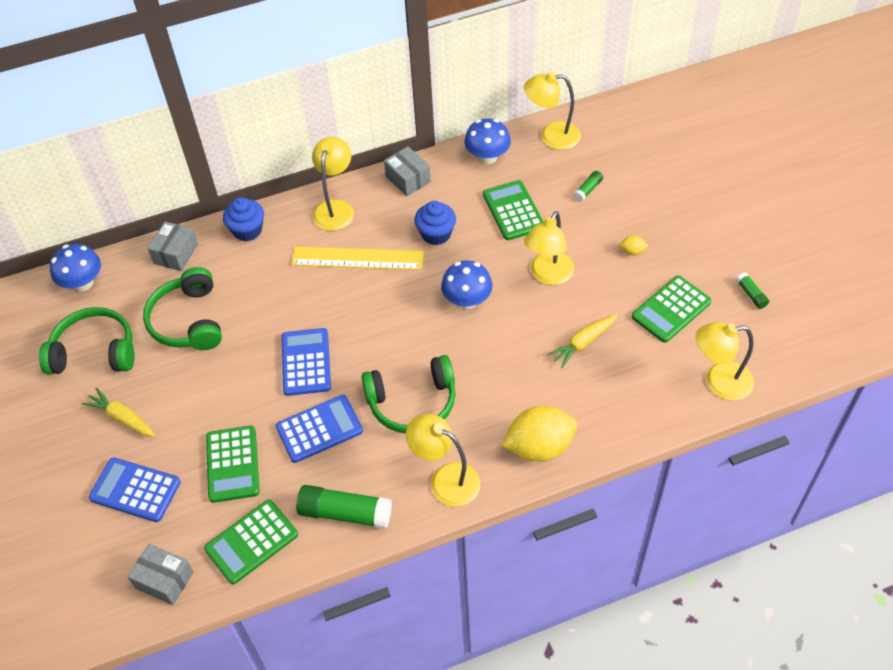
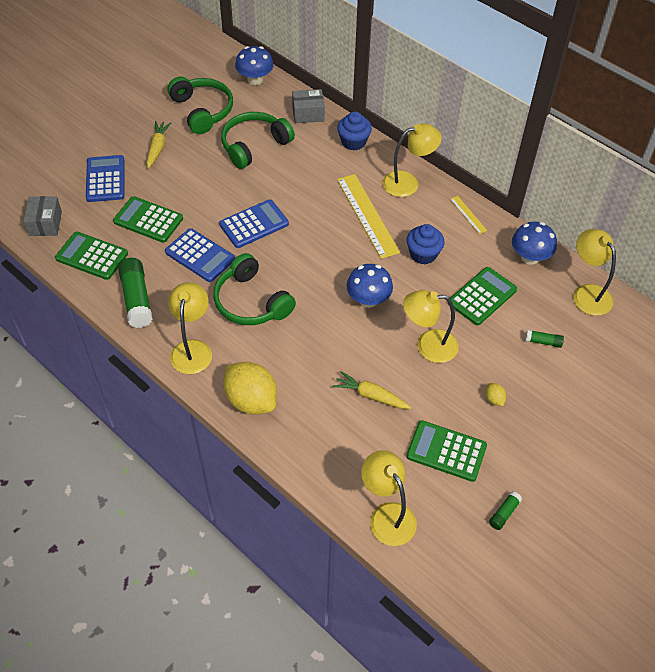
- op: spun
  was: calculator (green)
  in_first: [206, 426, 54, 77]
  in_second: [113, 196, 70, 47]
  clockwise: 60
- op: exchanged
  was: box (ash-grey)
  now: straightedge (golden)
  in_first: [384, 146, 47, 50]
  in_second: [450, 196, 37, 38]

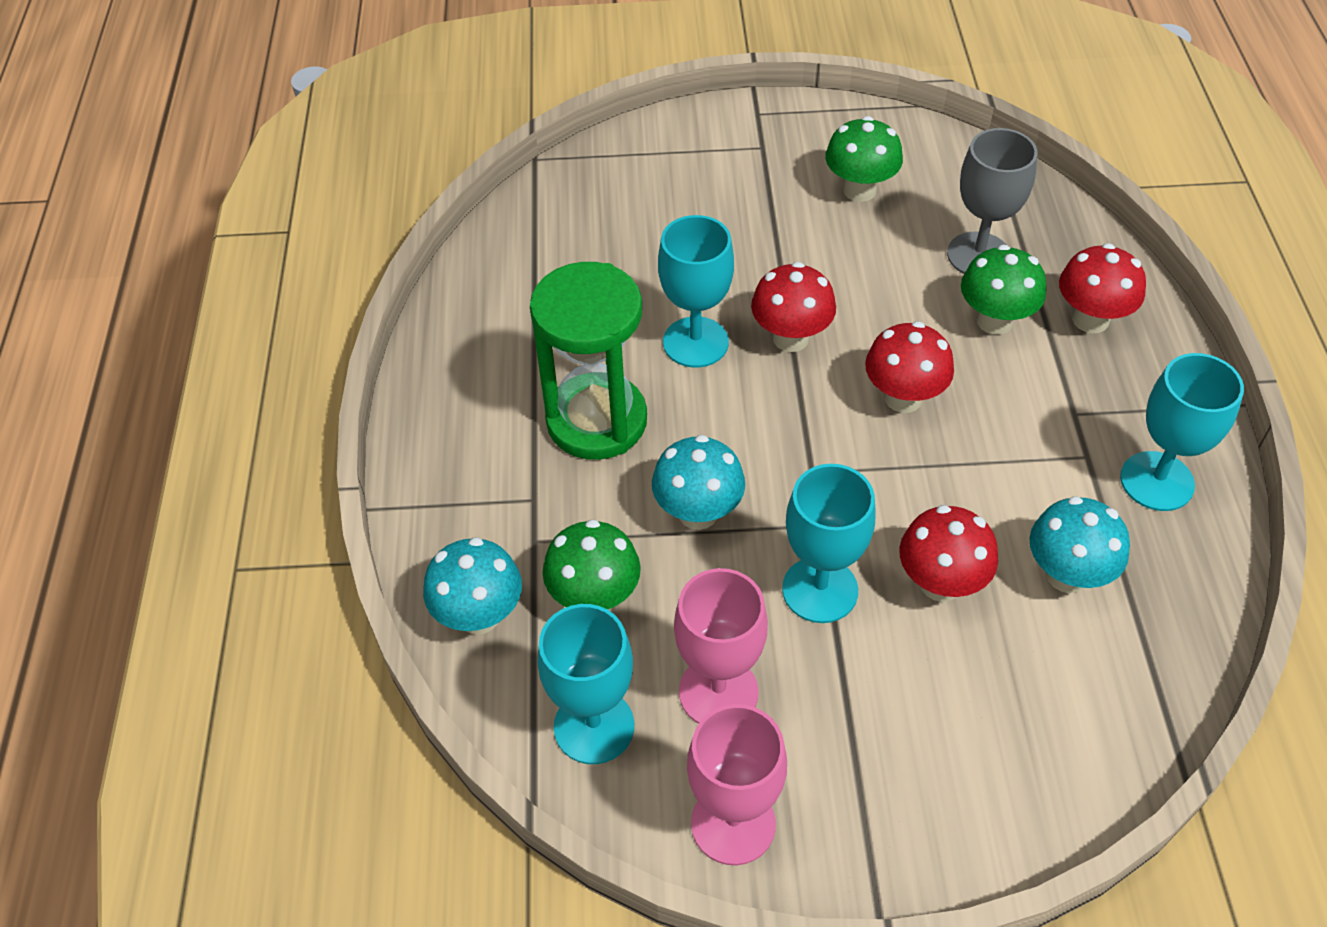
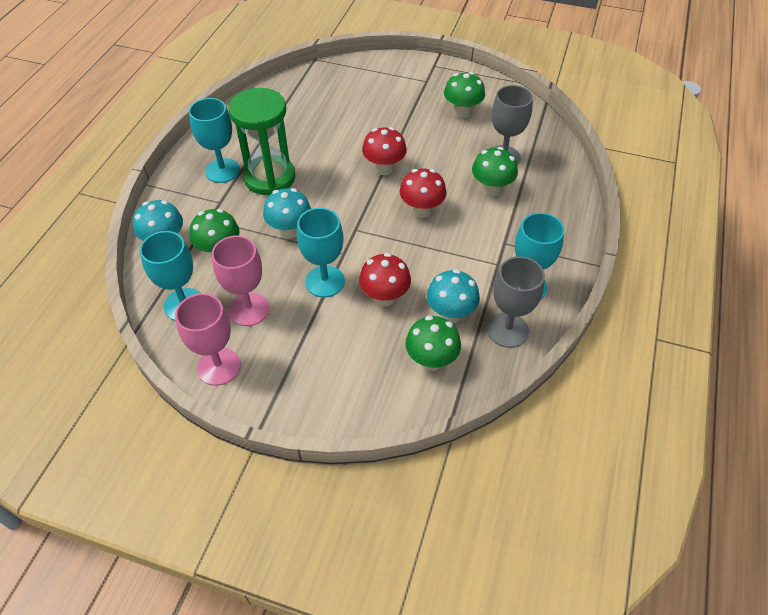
- op: relocated
  was: wine glass (aqua)
  in_first: [658, 215, 76, 152]
  in_second: [189, 98, 51, 85]
- op: missing
  was: mushroom (crimson)
  in_first: [1059, 243, 87, 90]
- op: appeared
  now: mushroom (green)
  in_second: [405, 316, 56, 55]
- op: appeared
  now: wine glass (ash-grey)
  in_second: [487, 256, 58, 92]

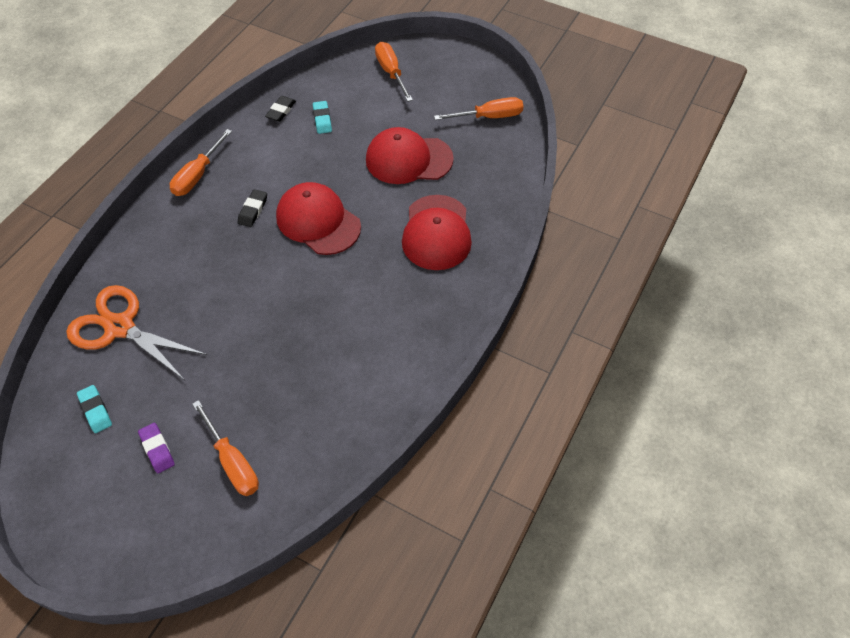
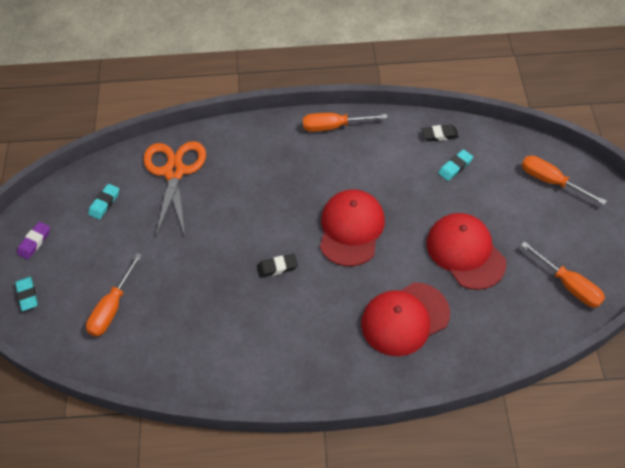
- op: relocated
  was: gum eraser (royal purple)
  in_first: [138, 423, 37, 50]
  in_second: [17, 222, 33, 37]
- op: relocated
  was: gum eraser (ebony)
  in_first: [238, 189, 29, 38]
  in_second: [257, 254, 41, 24]
- op: spun
  was: hand screwdriver (orange-coloured)
  in_first: [375, 42, 38, 60]
  in_second: [521, 155, 86, 50]
  clockwise: -90
- op: appeared
  now: gum eraser (aqua)
  in_second: [15, 277, 23, 34]

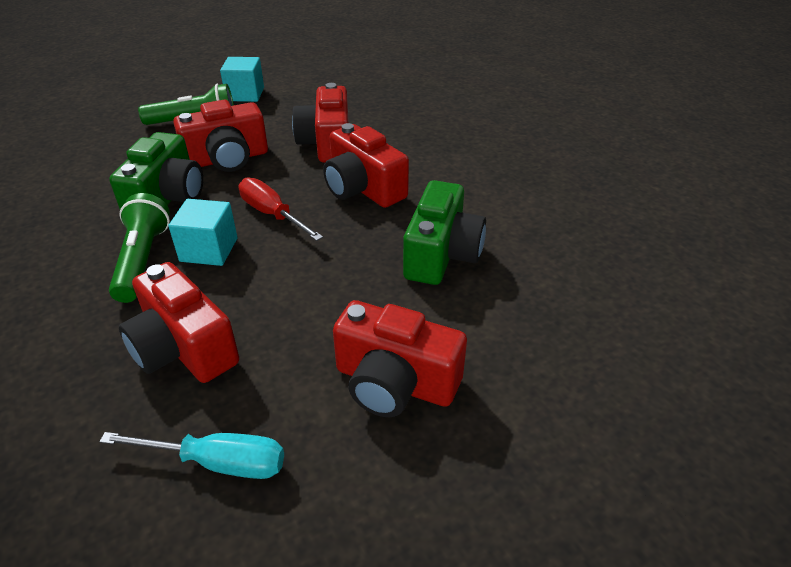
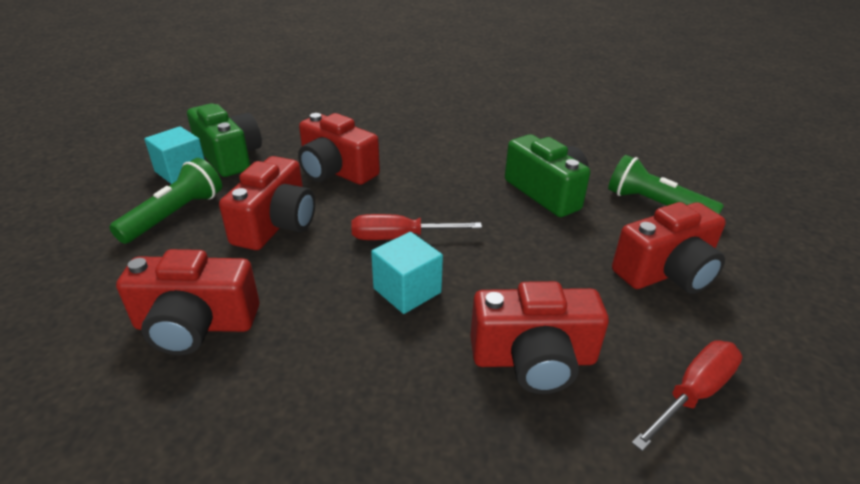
- op: colour
  was: hand screwdriver (aqua)
  now: hand screwdriver (crimson)
  in_first: [99, 432, 185, 47]
  in_second: [632, 341, 110, 110]
- op: relocated
  was: camera (green)
  in_first: [109, 132, 94, 77]
  in_second: [187, 104, 75, 73]
- op: relocated
  was: pocket torch (green)
  in_first: [109, 193, 61, 110]
  in_second: [608, 155, 116, 59]
- op: relocated
  was: camera (crimson)
  in_first: [323, 123, 86, 85]
  in_second: [116, 249, 143, 106]

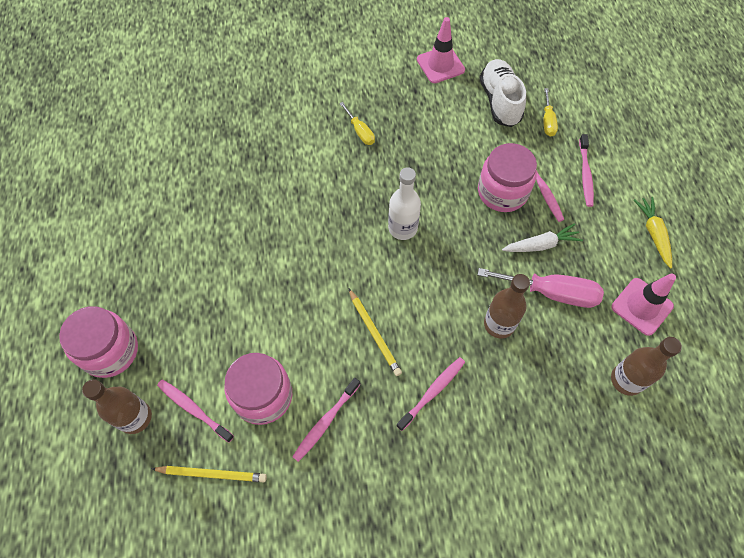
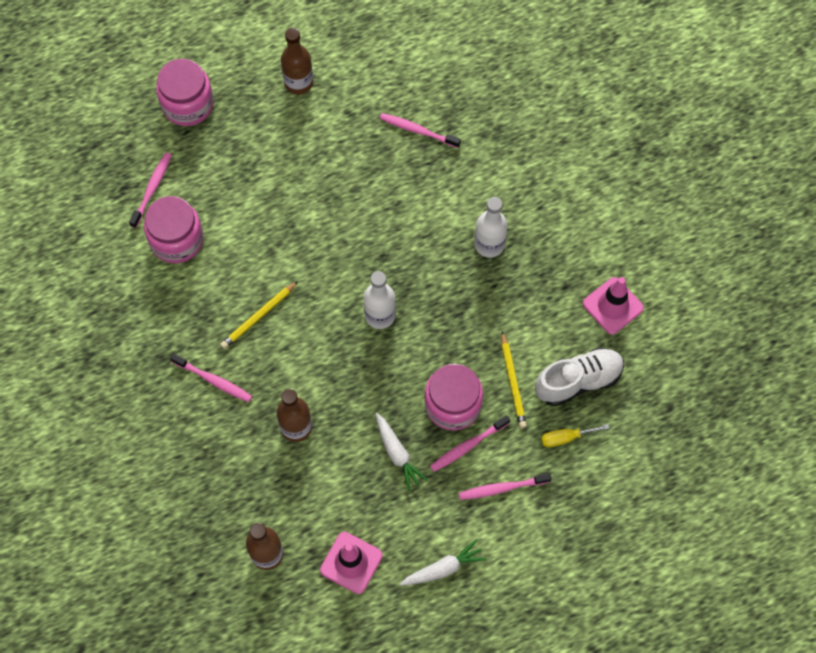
- op: relocated
  was: bottle (brown)
  in_first: [82, 379, 70, 55]
  in_second: [281, 28, 32, 66]
- op: relocated
  was: pencil (golden)
  in_first: [151, 466, 116, 16]
  in_second: [501, 331, 26, 97]
- op: relocated
  was: tooth brush (rose-pink)
  in_first: [292, 378, 68, 84]
  in_second: [380, 113, 81, 35]
- op: exchanged
  was: hand screwdriver (golden)
  now: bottle (white)
  in_first: [339, 102, 36, 43]
  in_second: [475, 197, 33, 61]
- op: missing
  was: hand screwdriver (rose-pink)
  in_first: [477, 268, 127, 40]
- op: colour
  was: carrot (golden)
  now: carrot (white)
  in_first: [634, 197, 38, 71]
  in_second: [400, 539, 86, 47]

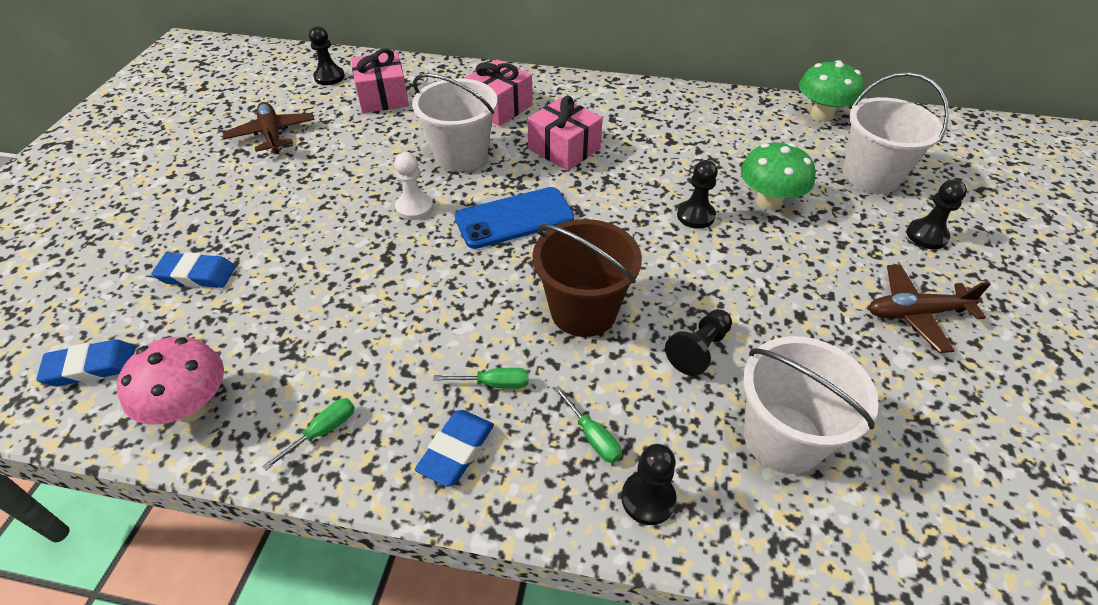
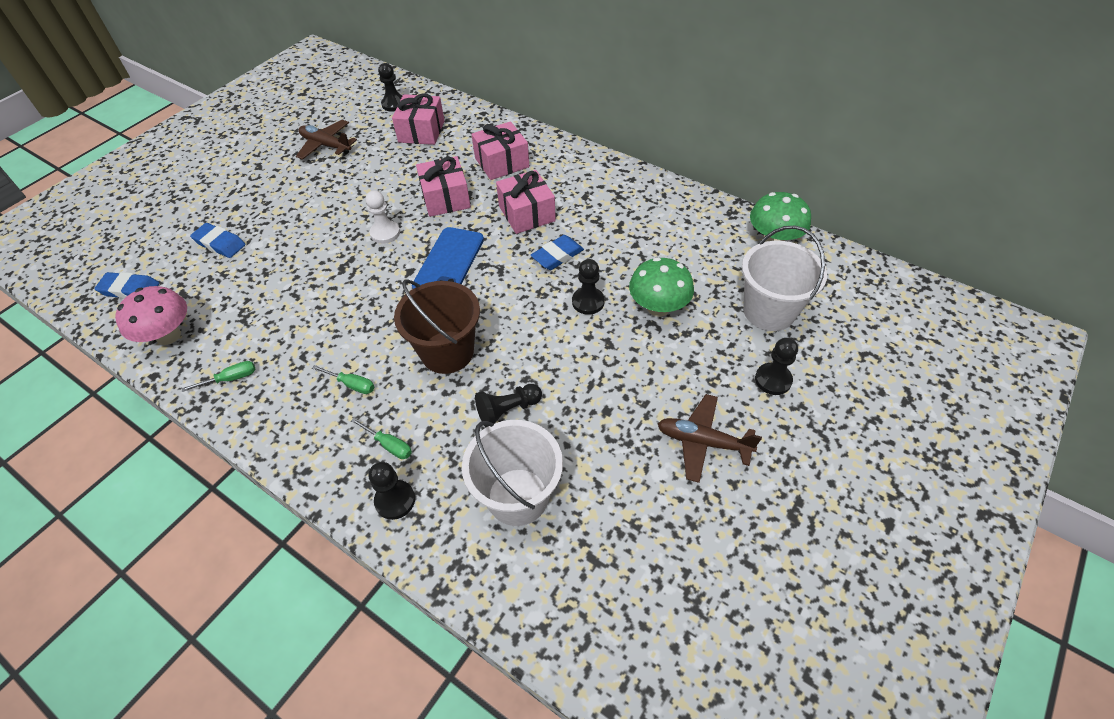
- op: spun
  was: toy plane (brown)
  in_first: [223, 102, 92, 52]
  in_second: [296, 120, 61, 40]
  clockwise: -60
- op: exchanged
  was: pail (white)
  now: wrapped gift (rose-pink)
  in_first: [412, 73, 85, 99]
  in_second: [416, 156, 55, 61]
- op: relocated
  was: gum eraser (cobalt)
  in_first: [415, 410, 79, 77]
  in_second: [531, 235, 53, 35]
- op: spun
  was: smartphone (cobalt)
  in_first: [455, 187, 119, 62]
  in_second: [412, 227, 72, 62]
  clockwise: -75
- op: spun
  was: hand screwdriver (green)
  in_first: [554, 386, 67, 77]
  in_second: [351, 418, 61, 41]
  clockwise: -45

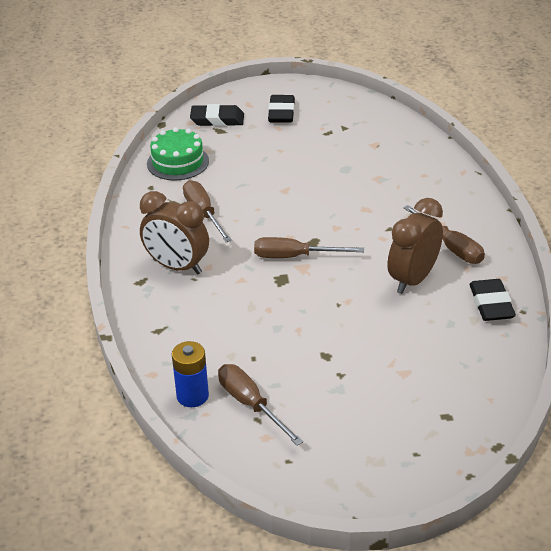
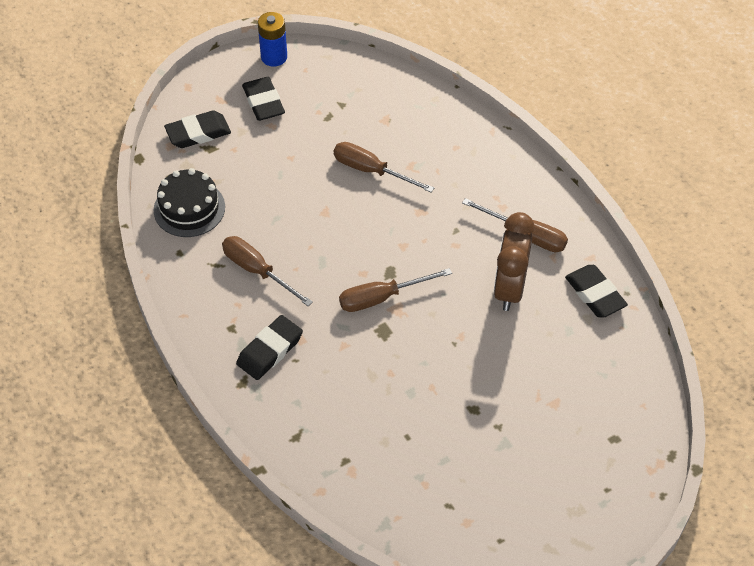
- op: exchanged
  was: alarm clock (brown)
  now: gum eraser (ebony)
  in_first: [140, 191, 69, 83]
  in_second: [236, 315, 67, 65]
- op: colour
  was: gateau (green)
  now: gateau (ebony)
  in_first: [147, 127, 62, 53]
  in_second: [154, 168, 71, 69]
- op: relocated
  was: battery (cobalt)
  in_first: [172, 341, 37, 66]
  in_second: [258, 12, 29, 54]
- op: relocated
  was: hand screwdriver (brown)
  in_first: [218, 364, 85, 82]
  in_second: [334, 142, 100, 51]

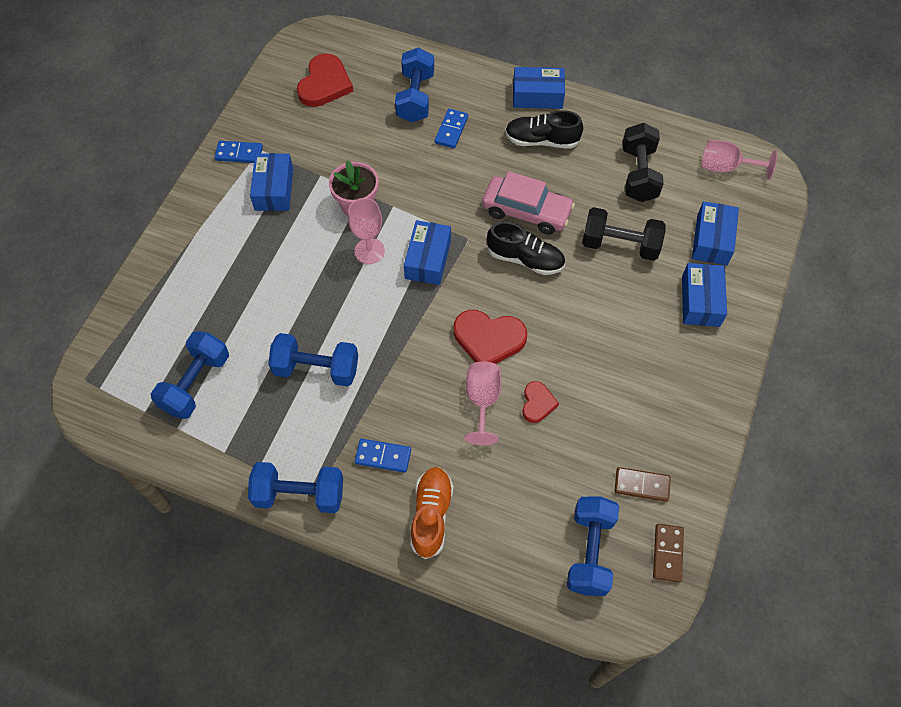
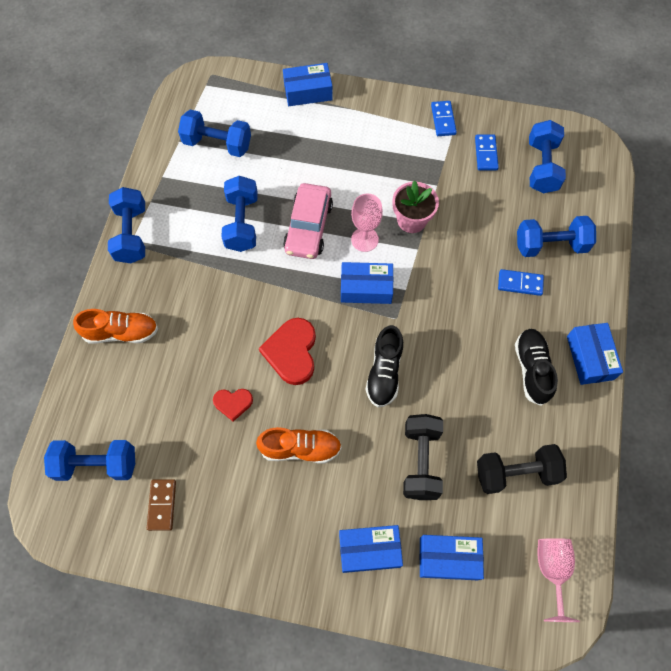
- op: relocated
  was: box (cobalt)
  in_first: [250, 153, 43, 58]
  in_second: [283, 63, 50, 43]
- op: exchanged
  was: heart shape (crimson)
  now: free weight (cobalt)
  in_first: [297, 53, 56, 54]
  in_second: [529, 120, 37, 73]
- op: relocated
  was: domino tile (cobalt)
  in_first: [355, 439, 56, 34]
  in_second: [475, 134, 24, 36]
- op: missing
  was: wine glass (rose-pink)
  in_first: [464, 361, 37, 84]
- op: relocated
  was: toy car (rose-pink)
  in_first: [482, 171, 93, 64]
  in_second: [283, 183, 50, 76]
- op: missing
  was: domino tile (brown)
  in_first: [653, 524, 31, 58]
- op: appeared
  now: shoe (orange-coloured)
  in_second: [256, 427, 86, 37]

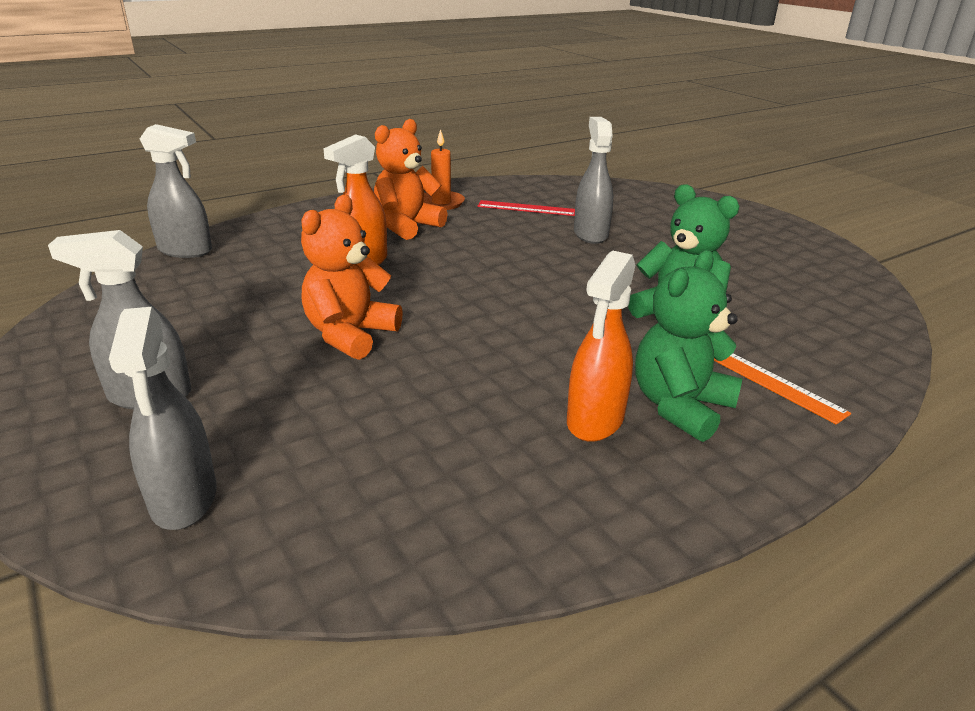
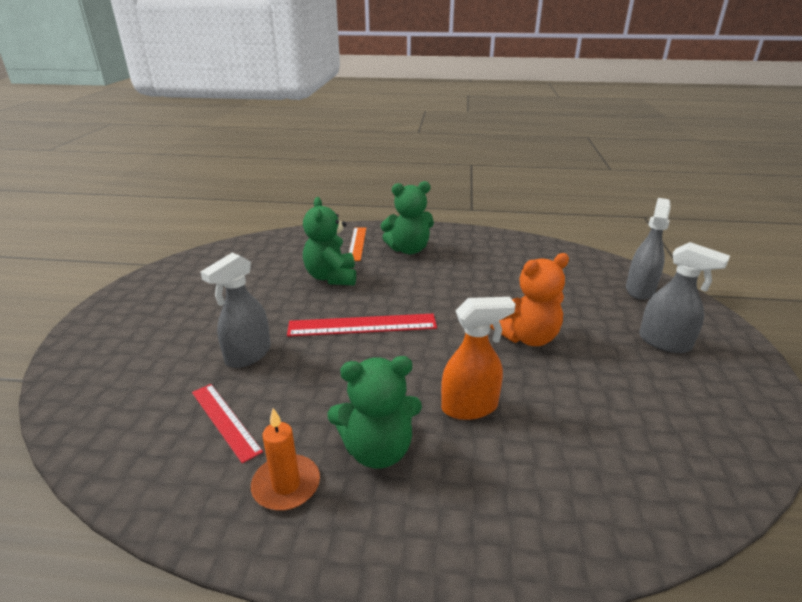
- op: missing
  was: sprayer (ash-grey)
  in_first: [140, 124, 72, 134]
- op: colour
  was: teddy bear (orange-coloured)
  now: teddy bear (green)
  in_first: [374, 119, 74, 121]
  in_second: [328, 356, 94, 113]
- op: missing
  was: sprayer (orange-coloured)
  in_first: [567, 250, 68, 192]
- op: appeared
  now: straightedge (crimson)
  in_second: [287, 314, 150, 23]

